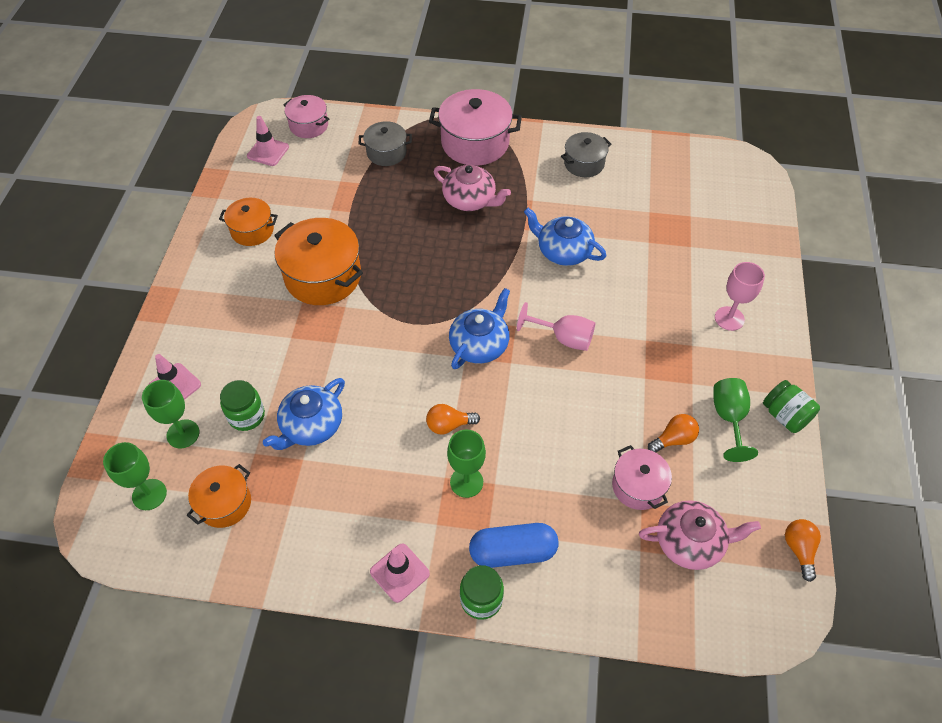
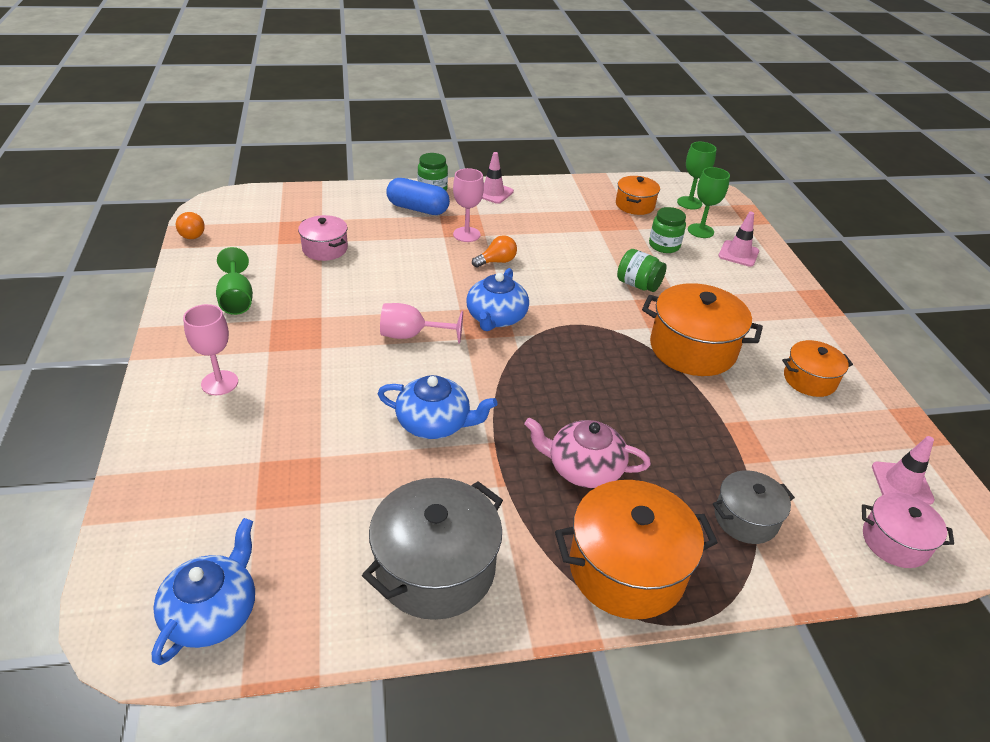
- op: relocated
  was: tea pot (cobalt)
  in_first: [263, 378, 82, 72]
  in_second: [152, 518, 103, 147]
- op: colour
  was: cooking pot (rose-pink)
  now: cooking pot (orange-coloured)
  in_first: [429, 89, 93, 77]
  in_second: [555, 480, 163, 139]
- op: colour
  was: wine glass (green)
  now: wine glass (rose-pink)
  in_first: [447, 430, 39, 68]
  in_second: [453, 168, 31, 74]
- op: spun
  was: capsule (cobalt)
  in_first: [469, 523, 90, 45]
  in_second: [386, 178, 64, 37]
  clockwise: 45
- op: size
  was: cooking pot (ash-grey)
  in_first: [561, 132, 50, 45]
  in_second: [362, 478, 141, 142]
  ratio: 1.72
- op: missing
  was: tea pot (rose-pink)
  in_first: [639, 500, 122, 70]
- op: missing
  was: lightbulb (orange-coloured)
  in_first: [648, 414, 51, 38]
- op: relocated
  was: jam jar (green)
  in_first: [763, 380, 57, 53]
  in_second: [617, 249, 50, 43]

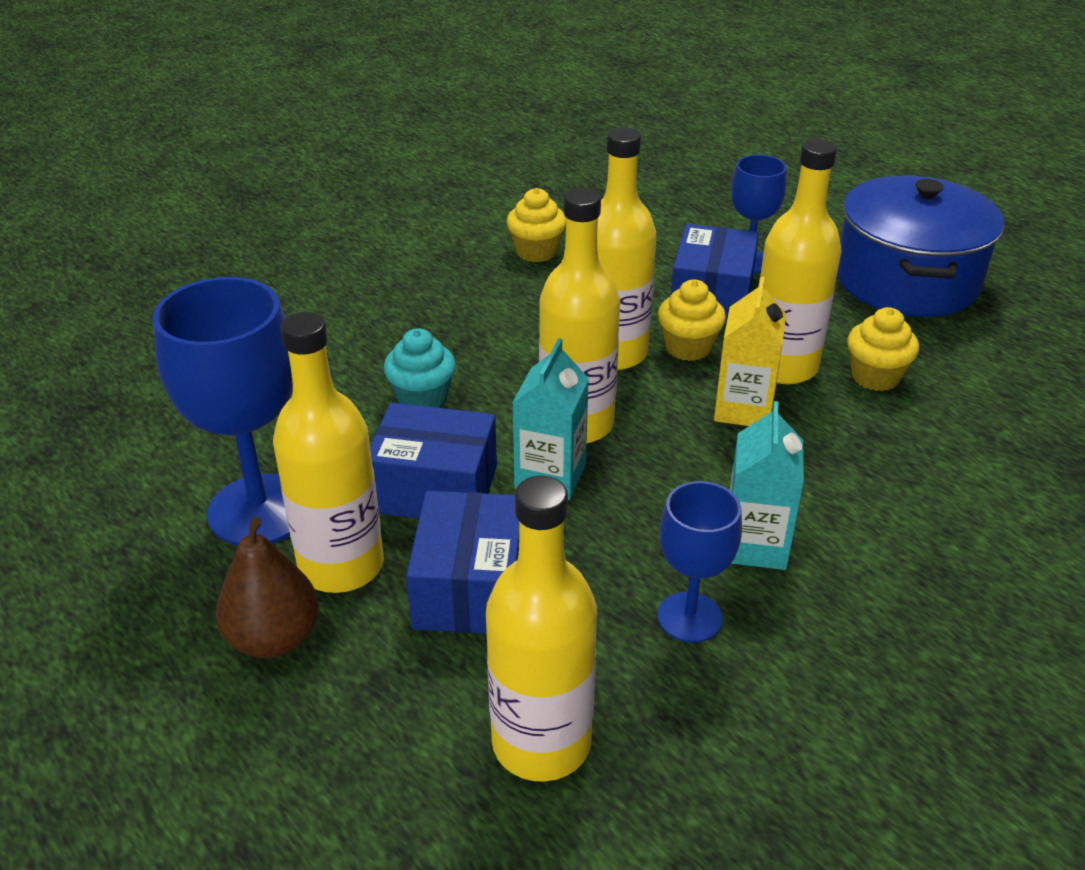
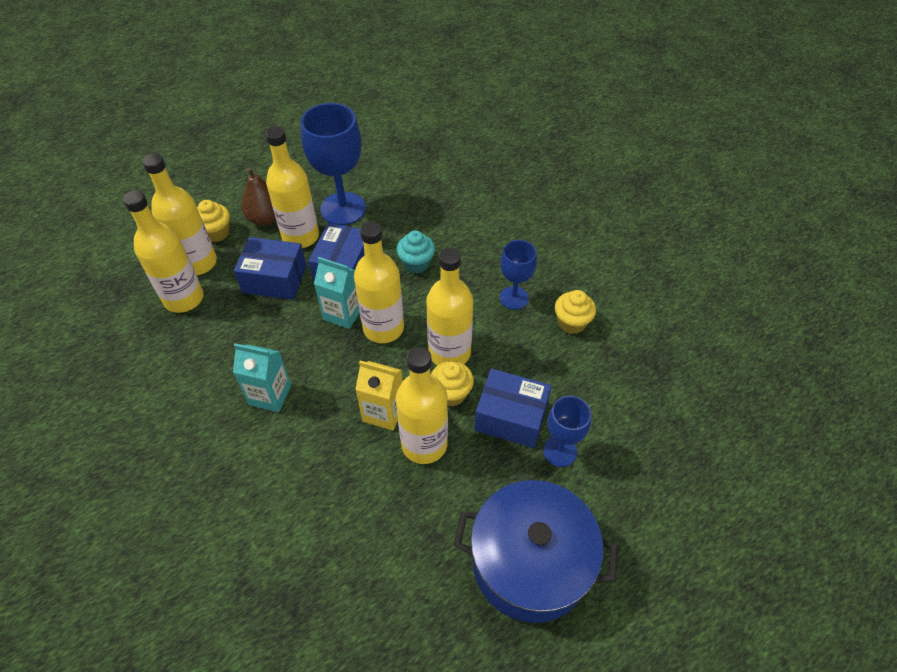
- op: relocated
  was: wine glass (cobalt)
  in_first: [658, 481, 84, 162]
  in_second: [500, 240, 37, 70]
- op: relocated
  was: cupcake (golden)
  in_first: [847, 307, 72, 84]
  in_second: [197, 200, 33, 42]
- op: appeared
  now: bottle (golden)
  in_second: [142, 153, 75, 122]

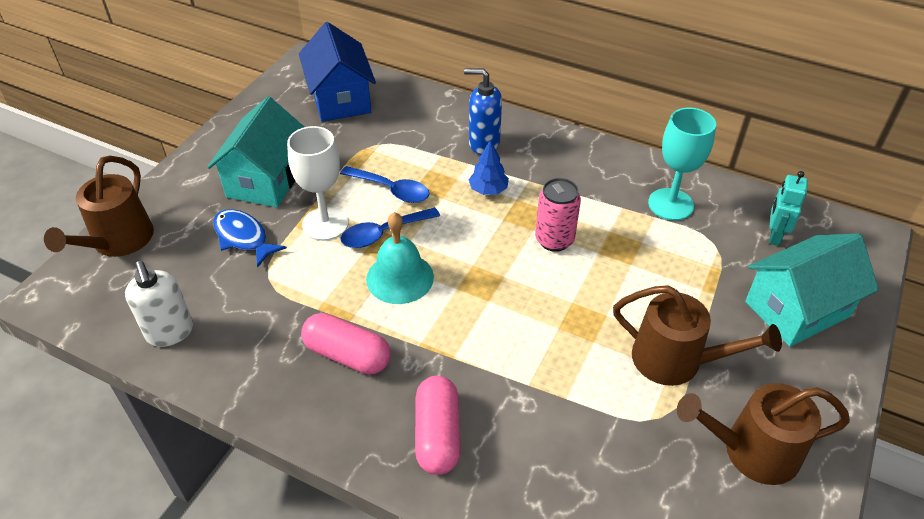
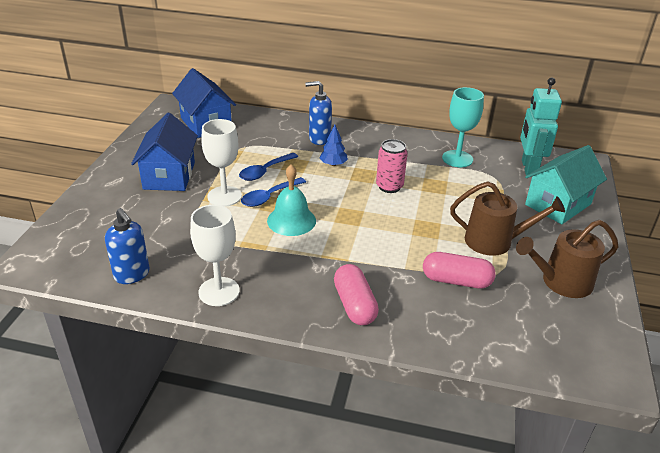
- op: missing
  was: watering pot (brown)
  in_first: [44, 156, 110, 101]
- op: colour
  was: pump bottle (white)
  now: pump bottle (cobalt)
  in_first: [125, 261, 68, 86]
  in_second: [105, 208, 45, 76]
- op: colour
  was: cottage (aqua)
  now: cottage (cobalt)
  in_first: [207, 97, 97, 110]
  in_second: [131, 113, 67, 78]
- op: missing
  was: fish figure (cobalt)
  in_first: [213, 209, 74, 58]
- op: relocated
  was: capsule (rose-pink)
  in_first: [301, 313, 90, 62]
  in_second: [423, 252, 73, 37]
- op: spun
  was: spoon (cobalt)
  in_first: [340, 166, 89, 37]
  in_second: [239, 153, 59, 28]
  clockwise: 120
- op: size
  was: robot (aqua)
  in_first: [769, 171, 39, 75]
  in_second: [520, 78, 42, 97]
  ratio: 1.7
- op: appeared
  now: wine glass (white)
  in_second: [190, 205, 50, 101]

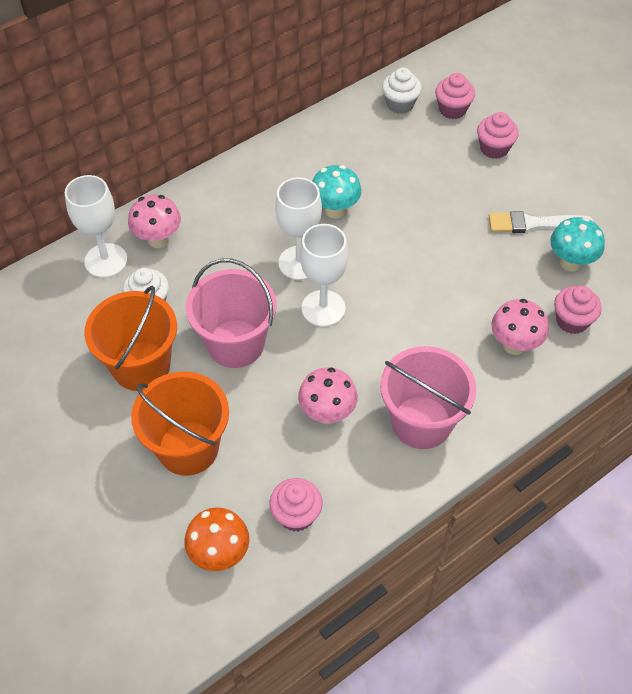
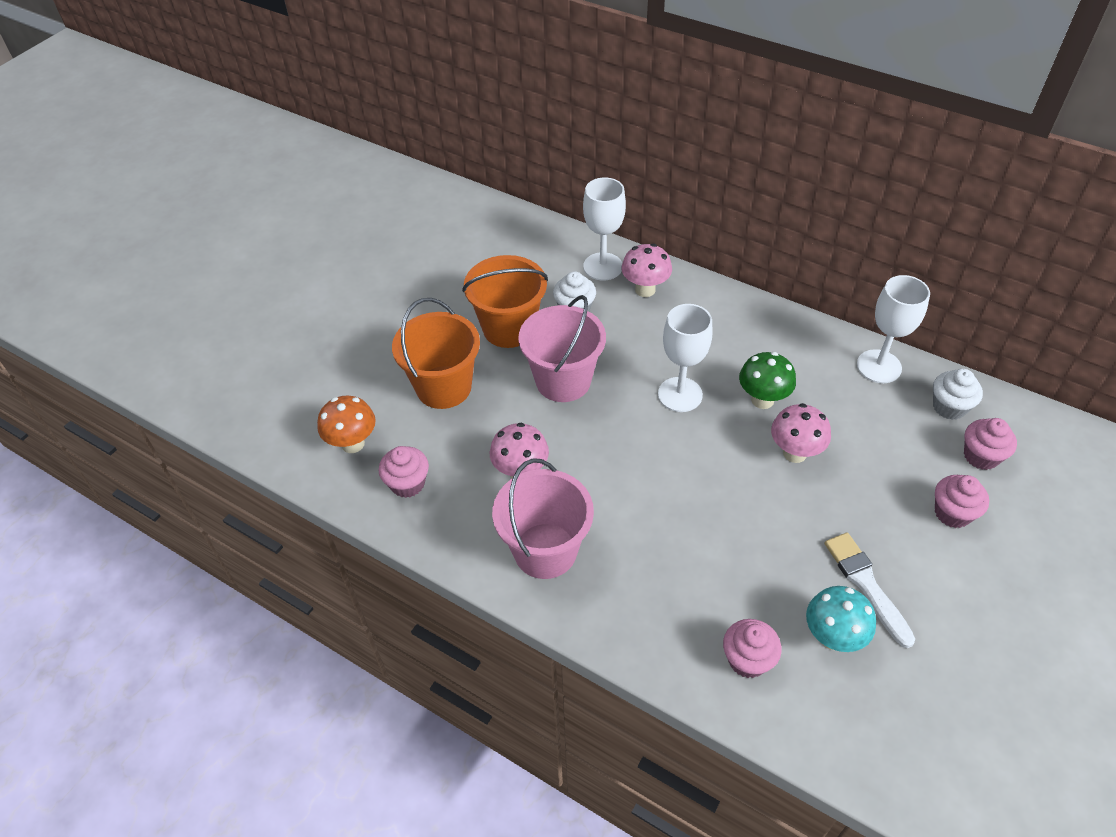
- op: relocated
  was: wine glass (white)
  in_first: [300, 224, 48, 103]
  in_second: [857, 275, 73, 108]
- op: colour
  was: mushroom (aqua)
  now: mushroom (green)
  in_first: [313, 165, 49, 54]
  in_second: [739, 352, 57, 57]
- op: relocated
  was: mushroom (rose-pink)
  in_first: [491, 299, 58, 56]
  in_second: [771, 403, 60, 60]

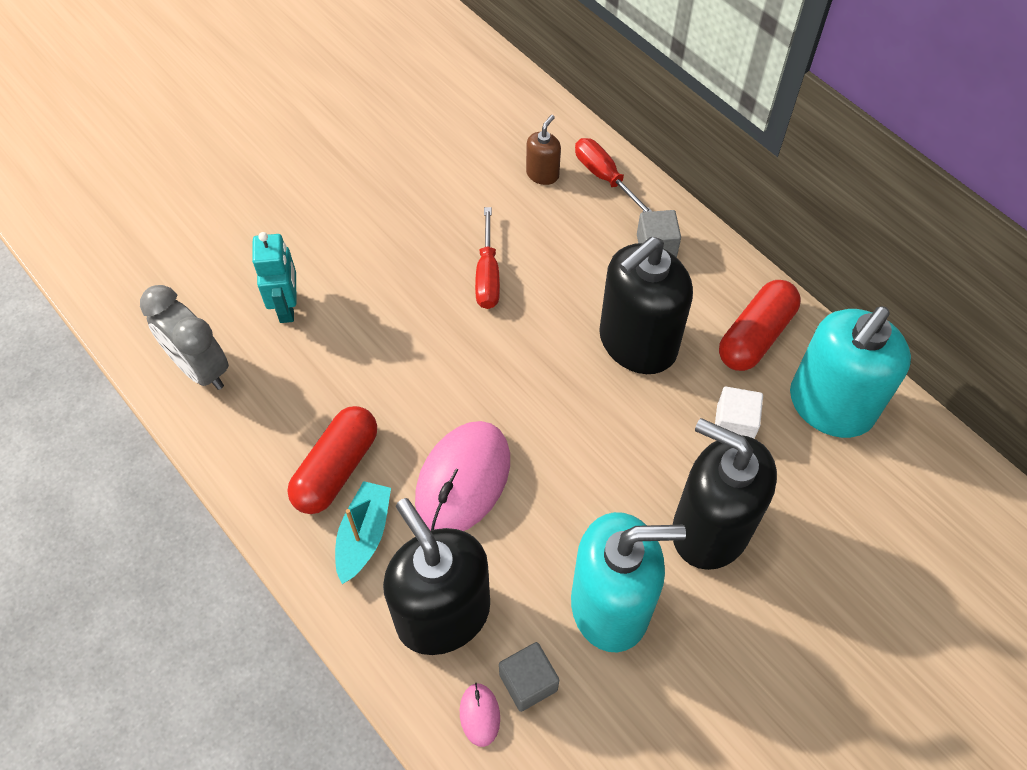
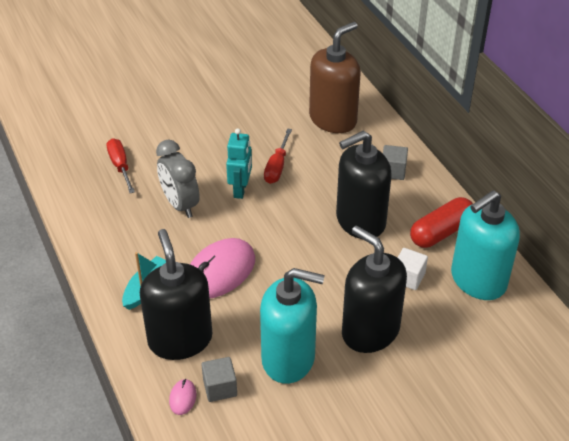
- op: relocated
  was: alarm clock (ash-grey)
  in_first: [140, 285, 89, 105]
  in_second: [156, 140, 44, 78]
- op: relocated
  was: robot (aqua)
  in_first: [252, 232, 45, 91]
  in_second: [226, 128, 26, 71]
- op: missing
  was: capsule (crimson)
  in_first: [287, 406, 90, 108]
- op: size
  was: pump bottle (brown)
  in_first: [526, 115, 35, 70]
  in_second: [309, 22, 52, 111]
  ratio: 2.27
- op: relocated
  was: hand screwdriver (crimson)
  in_first: [575, 138, 77, 74]
  in_second: [107, 138, 28, 55]

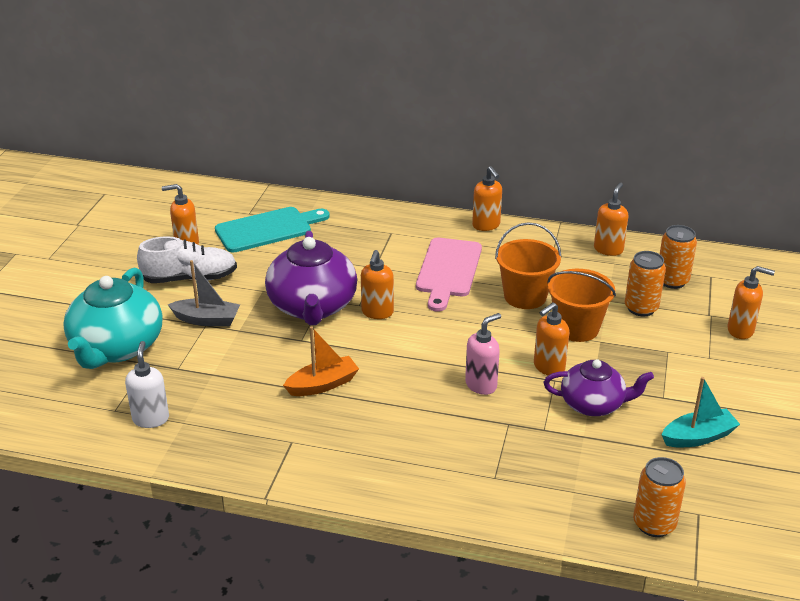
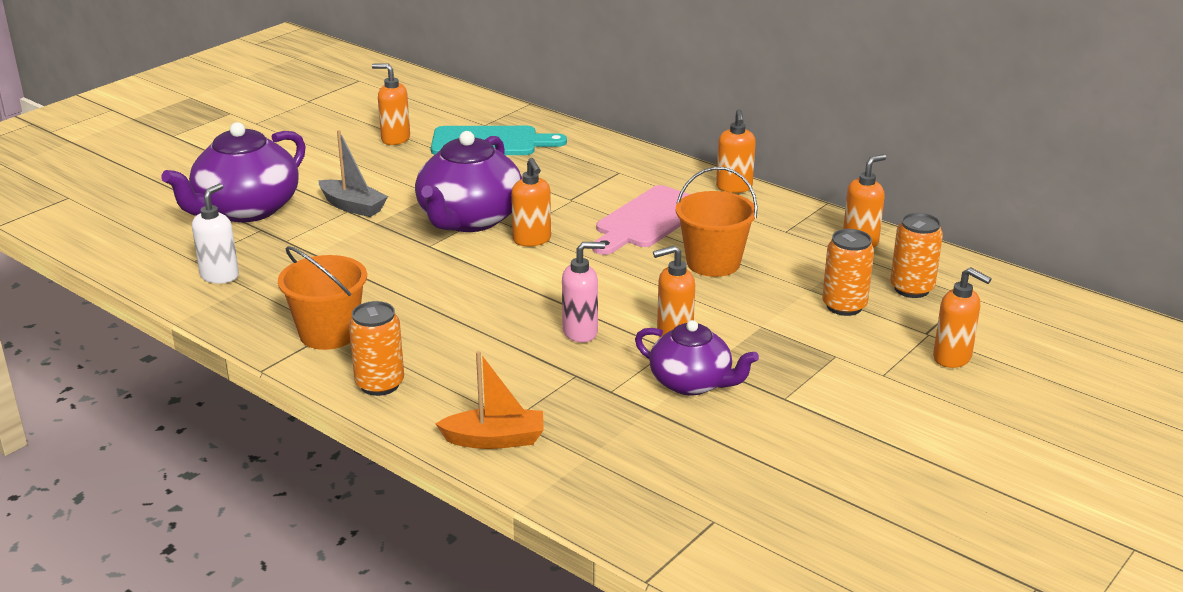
- op: colour
  was: tea pot (aqua)
  now: tea pot (royal purple)
  in_first: [63, 268, 99, 101]
  in_second: [161, 122, 145, 100]
- op: missing
  was: shoe (white)
  in_first: [137, 236, 100, 47]
- op: relocated
  was: boat (orange-coloured)
  in_first: [283, 326, 76, 70]
  in_second: [435, 351, 109, 98]
- op: spun
  was: pump bottle (orange-coloured)
  in_first: [361, 250, 33, 69]
  in_second: [511, 158, 40, 88]
  clockwise: -60
- op: relocated
  was: pail (orange-coloured)
  in_first: [547, 269, 69, 73]
  in_second: [278, 246, 89, 104]
- op: relocated
  was: soda can (orange-coloured)
  in_first: [633, 457, 53, 80]
  in_second: [349, 301, 55, 95]
- op: missing
  was: boat (aqua)
  in_first: [662, 377, 78, 70]

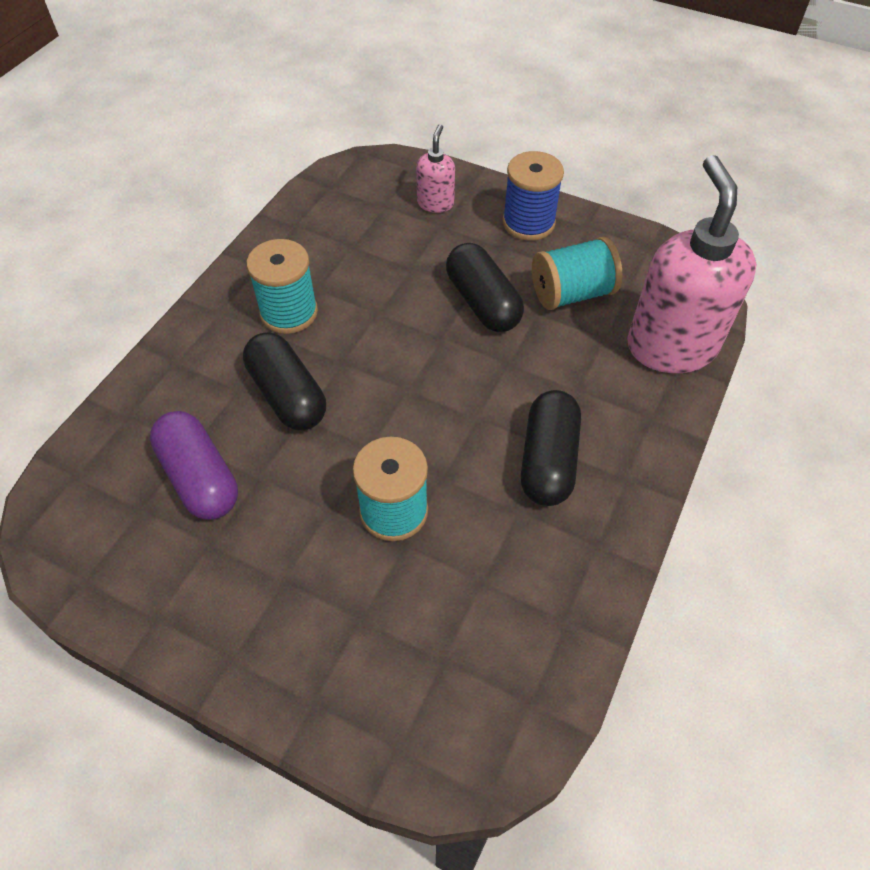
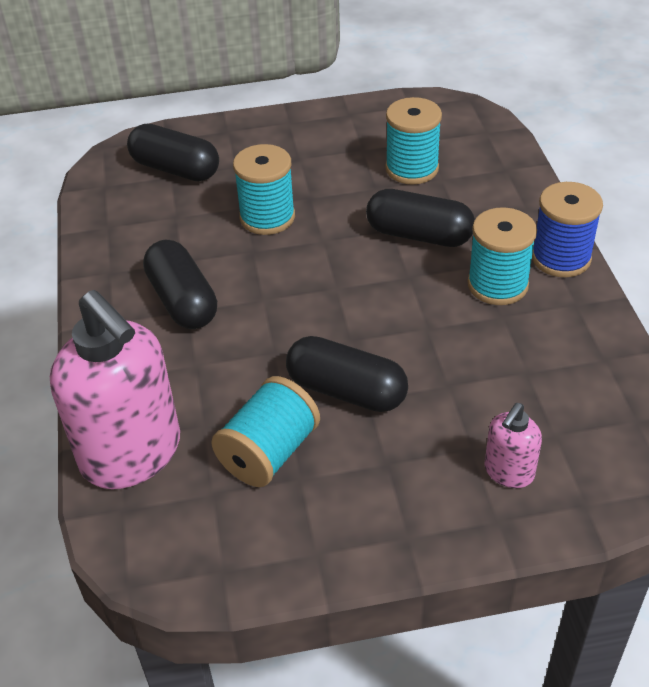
- op: exchanged
  was: capsule (royal purple)
  now: reel of thread (aqua)
  in_first: [150, 411, 88, 109]
  in_second: [385, 97, 57, 87]
- op: spun
  was: pump bottle (rose-pink)
  in_first: [416, 124, 39, 89]
  in_second: [484, 403, 58, 85]
  clockwise: 60
- op: relocated
  was: reel of thread (cobalt)
  in_first: [503, 151, 61, 90]
  in_second: [532, 182, 71, 95]
- op: appeared
  now: capsule (ebony)
  in_second: [127, 124, 92, 57]

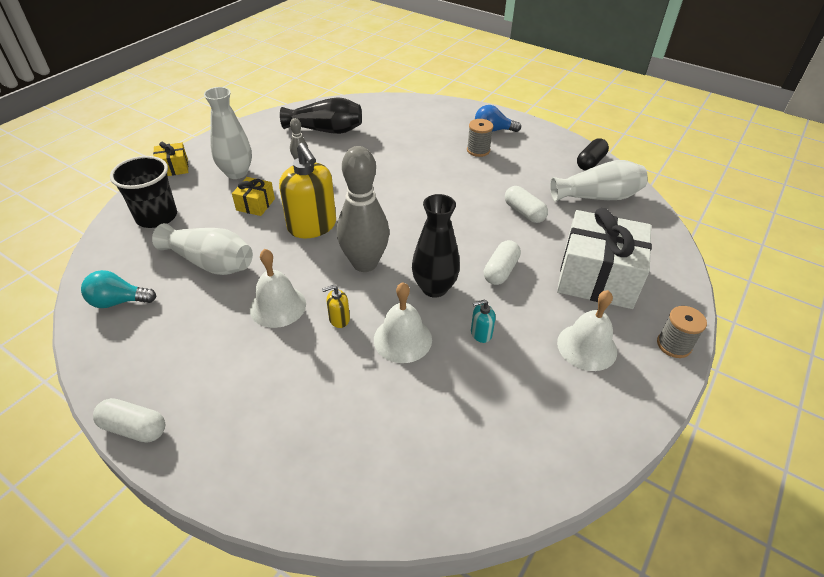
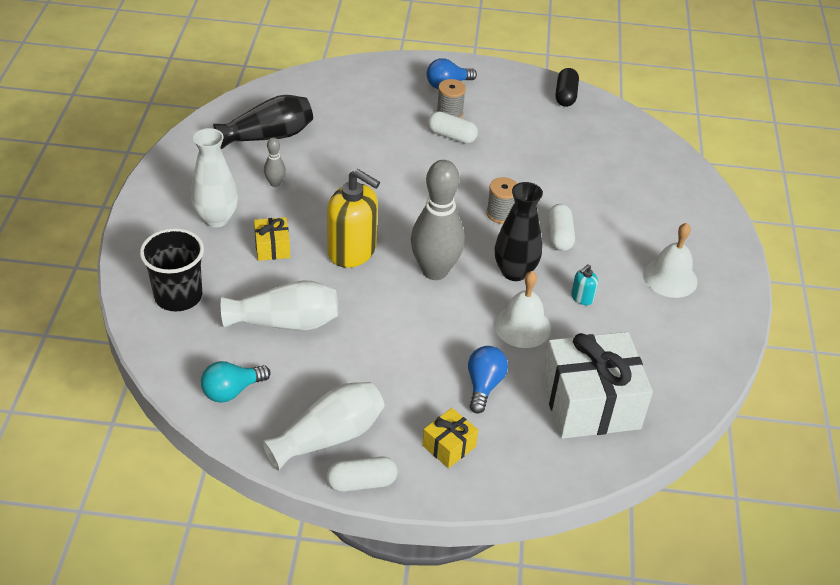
- op: relocated
  was: wrapped gift (golden)
  in_first: [153, 142, 35, 34]
  in_second: [422, 408, 56, 60]
- op: missing
  was: school bell (white)
  in_first: [250, 249, 56, 79]
- op: missing
  was: pump bottle (golden)
  in_first: [322, 285, 28, 43]
- op: relocated
  was: capsule (white)
  in_first: [505, 186, 43, 37]
  in_second: [428, 111, 50, 33]
- op: relocated
  was: flower vase (white)
  in_first: [550, 160, 98, 42]
  in_second: [262, 382, 122, 89]
- op: relocated
  was: wrapped gift (white)
  in_first: [557, 208, 95, 101]
  in_second: [541, 332, 112, 107]
- op: relocated
  was: reel of thread (ash-grey)
  in_first: [657, 306, 50, 52]
  in_second: [486, 177, 32, 47]
- op: appeared
  now: lightbulb (cobalt)
  in_second: [468, 346, 40, 68]

